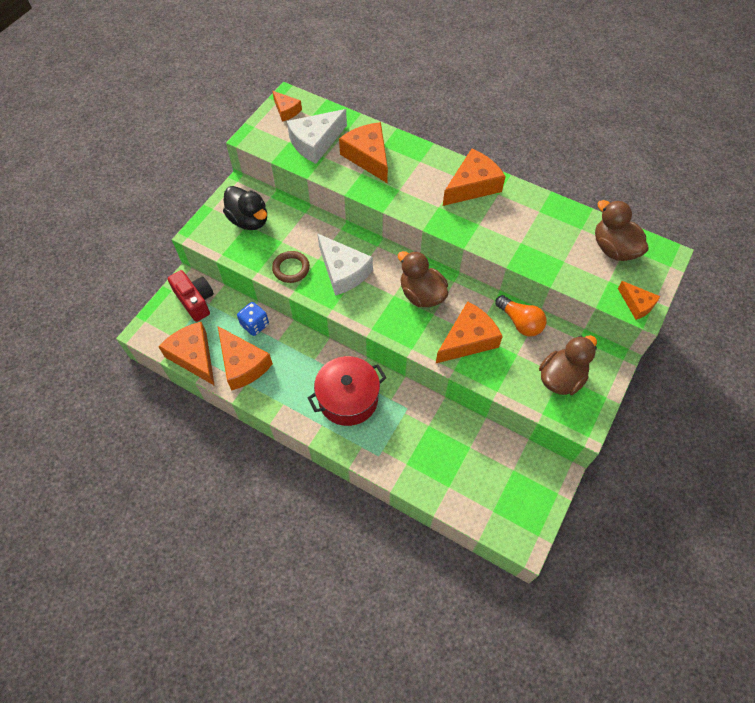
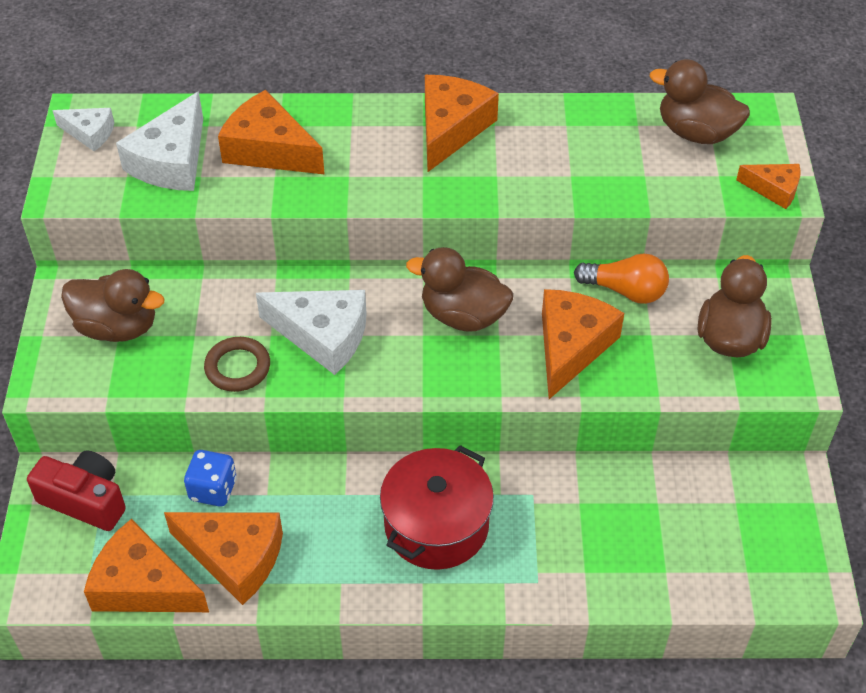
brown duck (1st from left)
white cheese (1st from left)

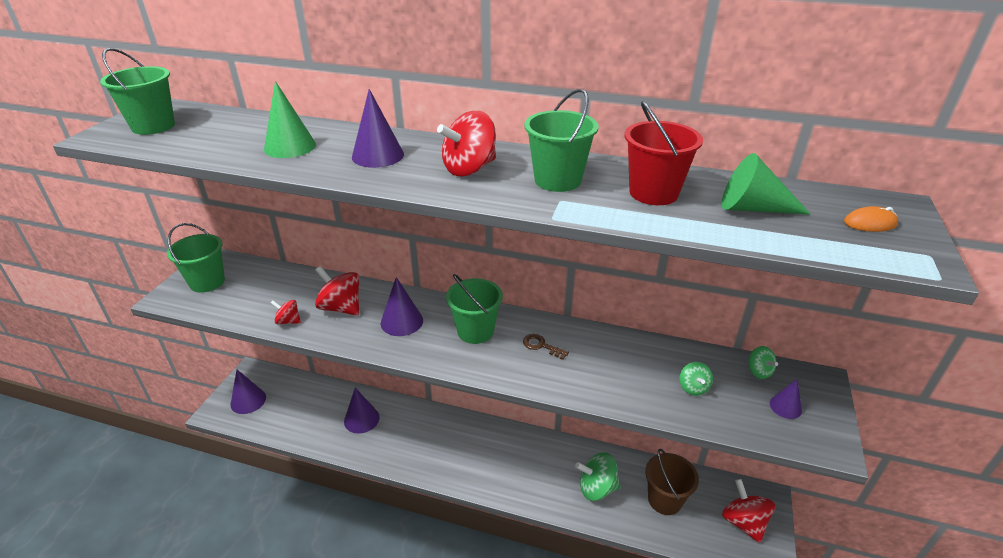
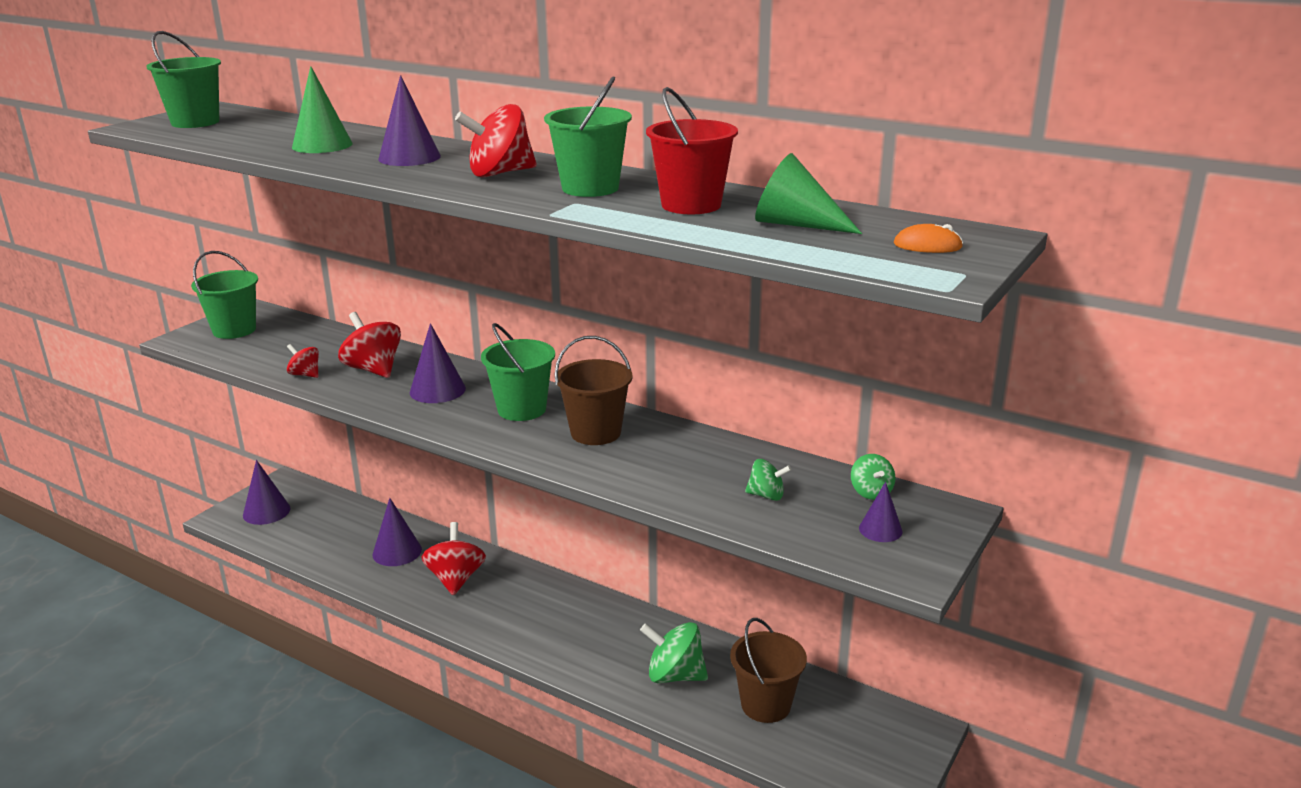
red spinning top (3rd from left)
brown bucket (1st from left)
green spinning top (2nd from left)

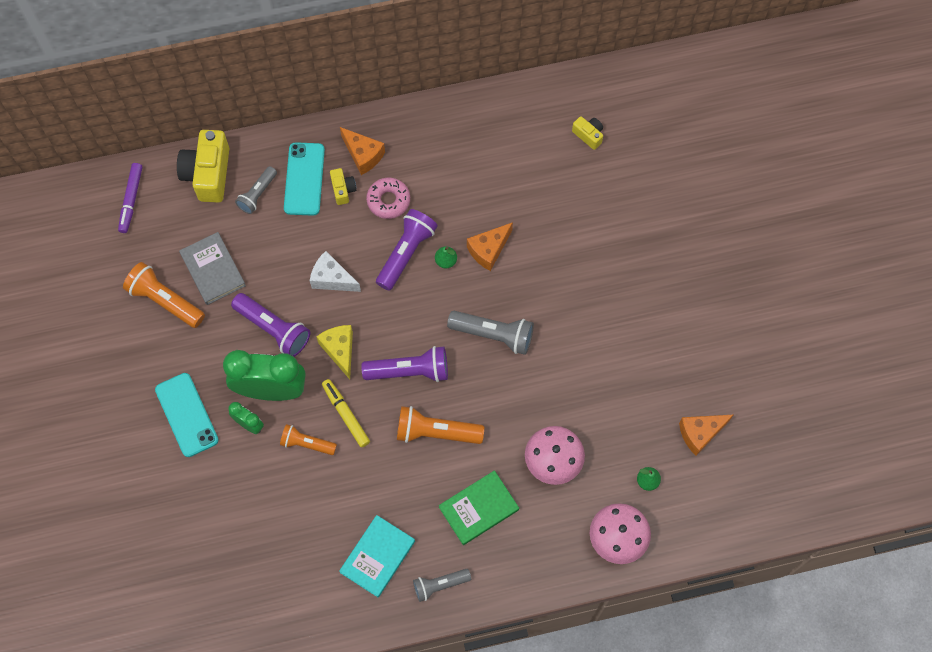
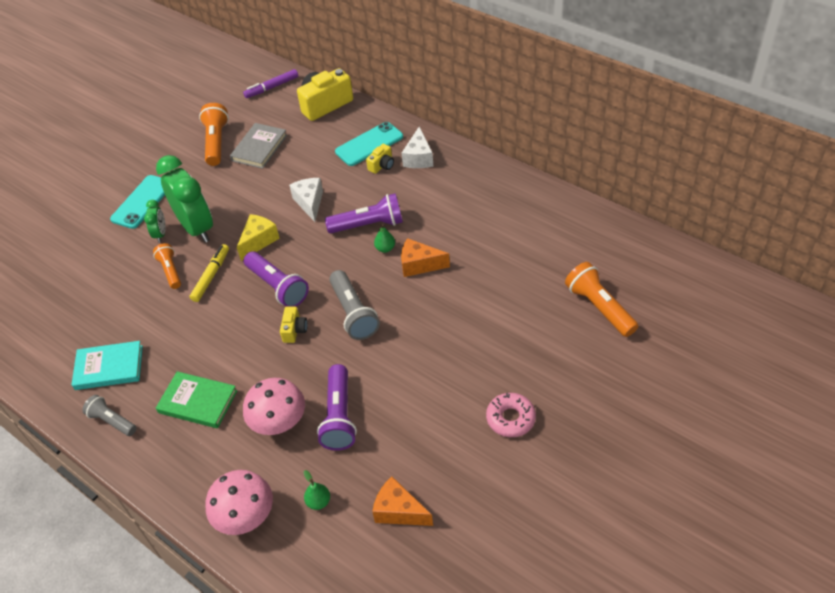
grey flashlight (1st from left in the first image)
purple flashlight (2nd from left)
pink donut
orange flashlight (3rd from left)
yellow camera (1st from left)
white cheese (2nd from left)

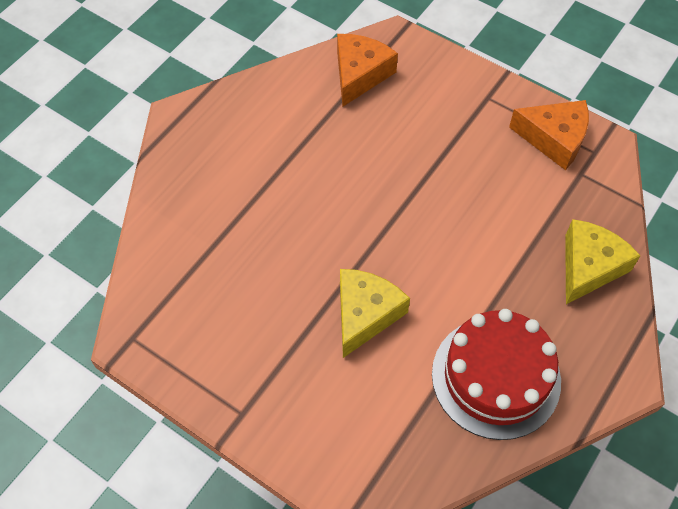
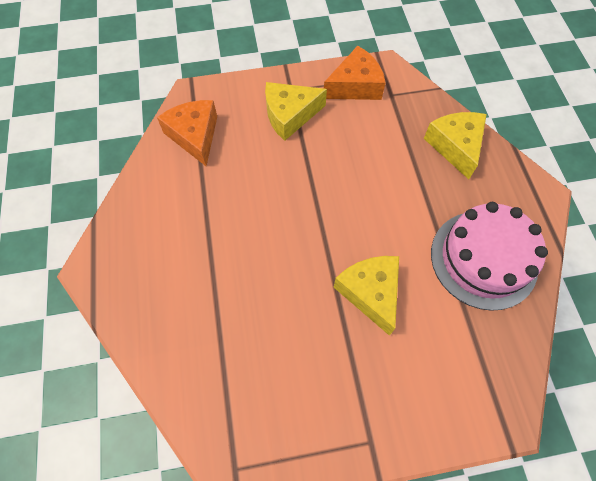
yellow cheese (1st from left)
pink cake

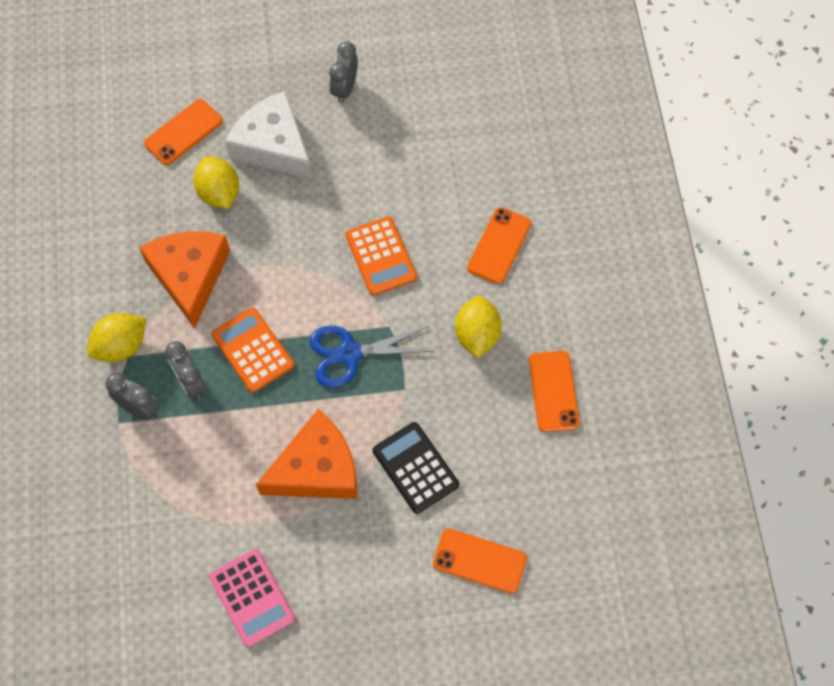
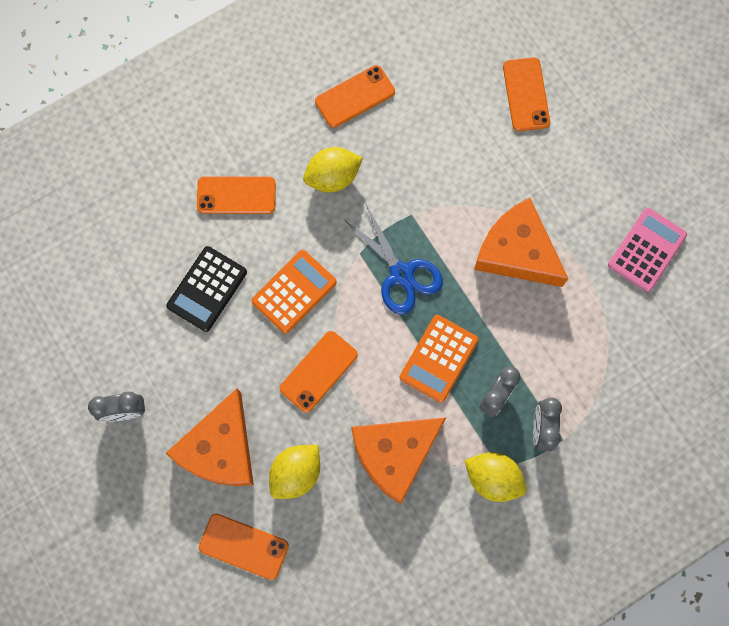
orange phone (3rd from left)
black calculator
orange cheese (1st from left)

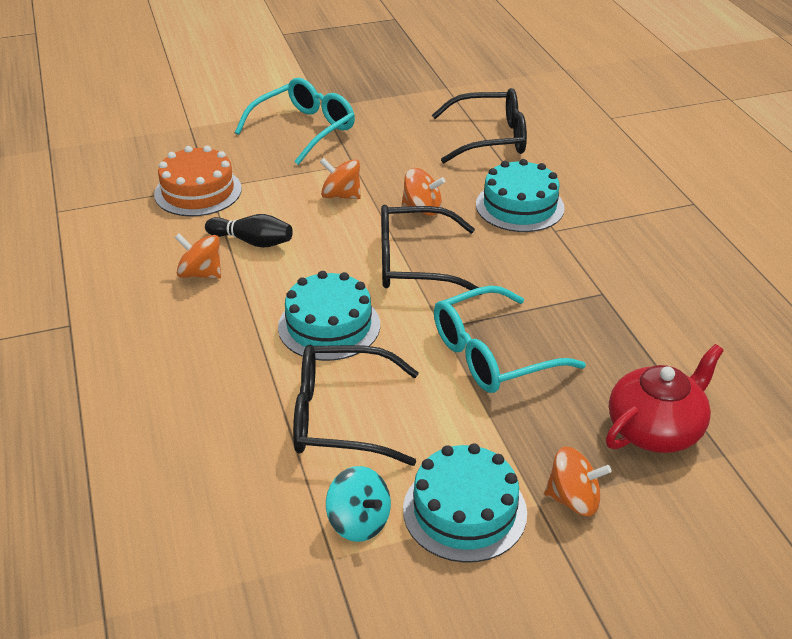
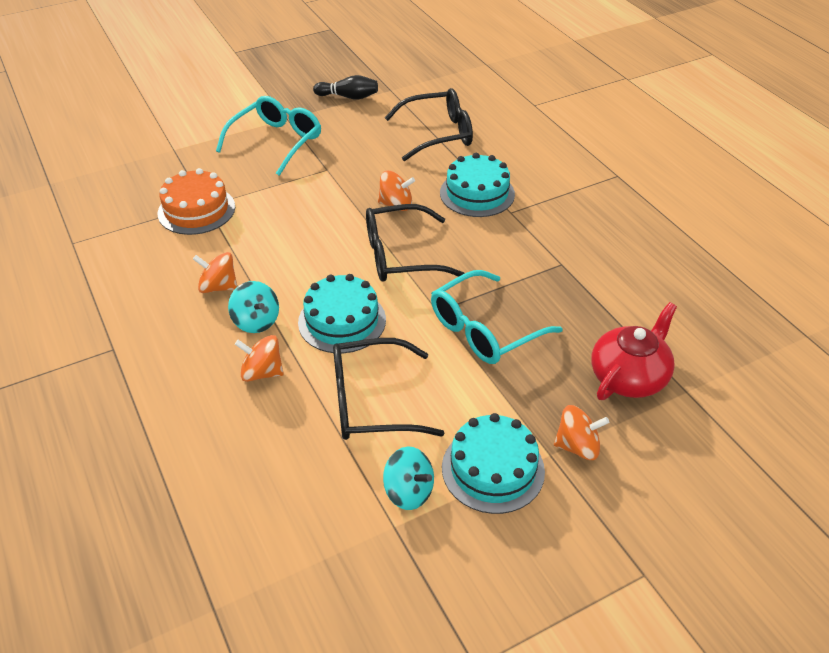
turquoise spinning top (1st from left)
black bowling pin
orange spinning top (2nd from left)

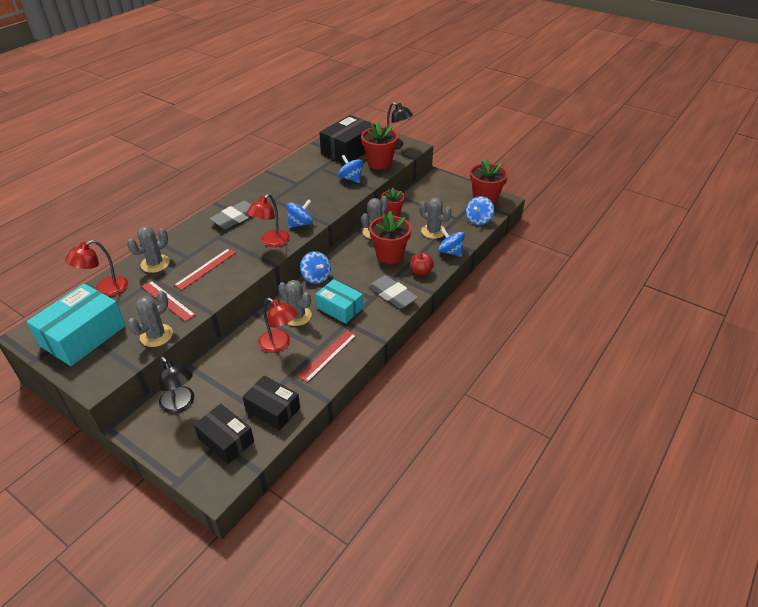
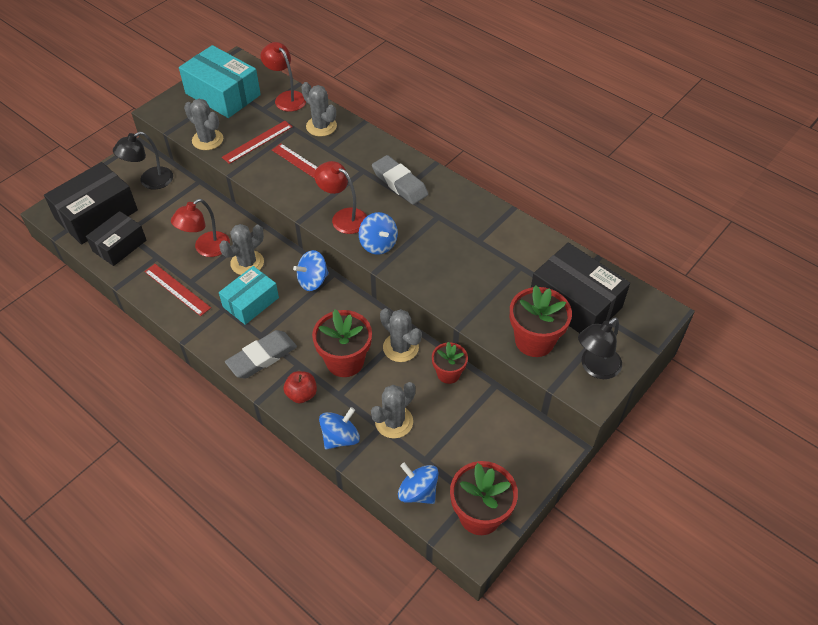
blue spinning top (3rd from left in the first image)
black box (1st from left)

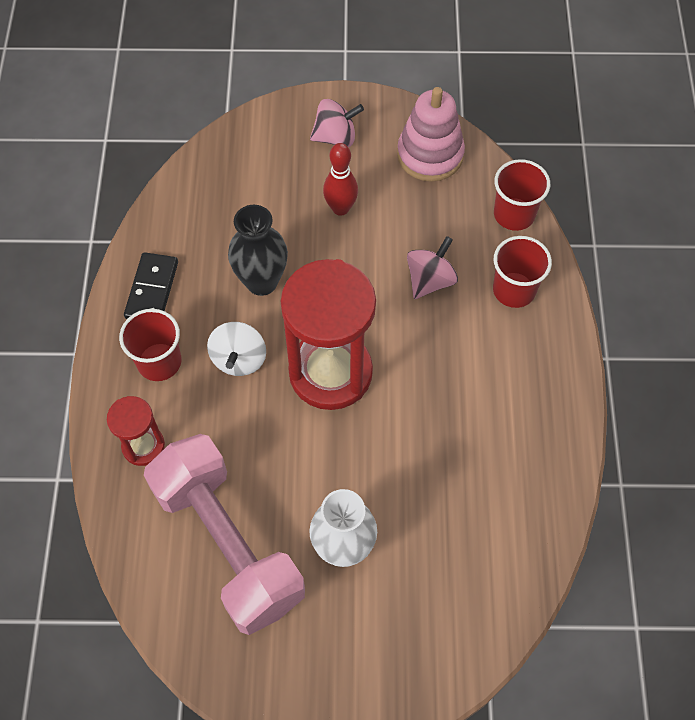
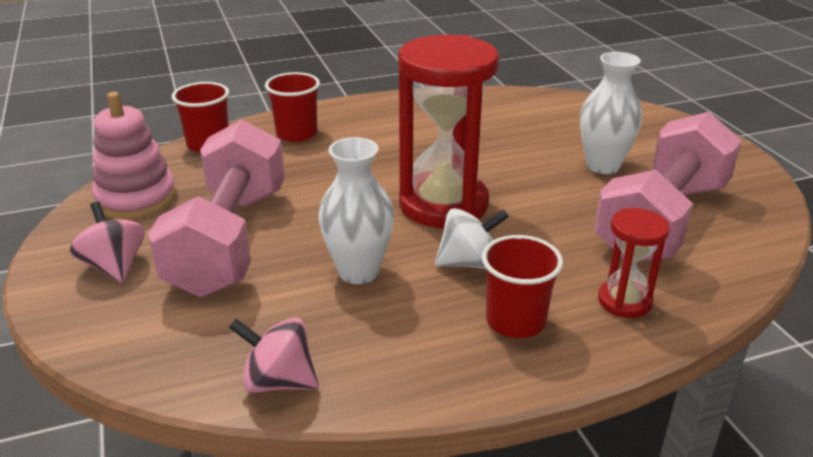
black domino
pink spinning top (2nd from left)
pink dumbbell (1st from left)
white vase (1st from left)

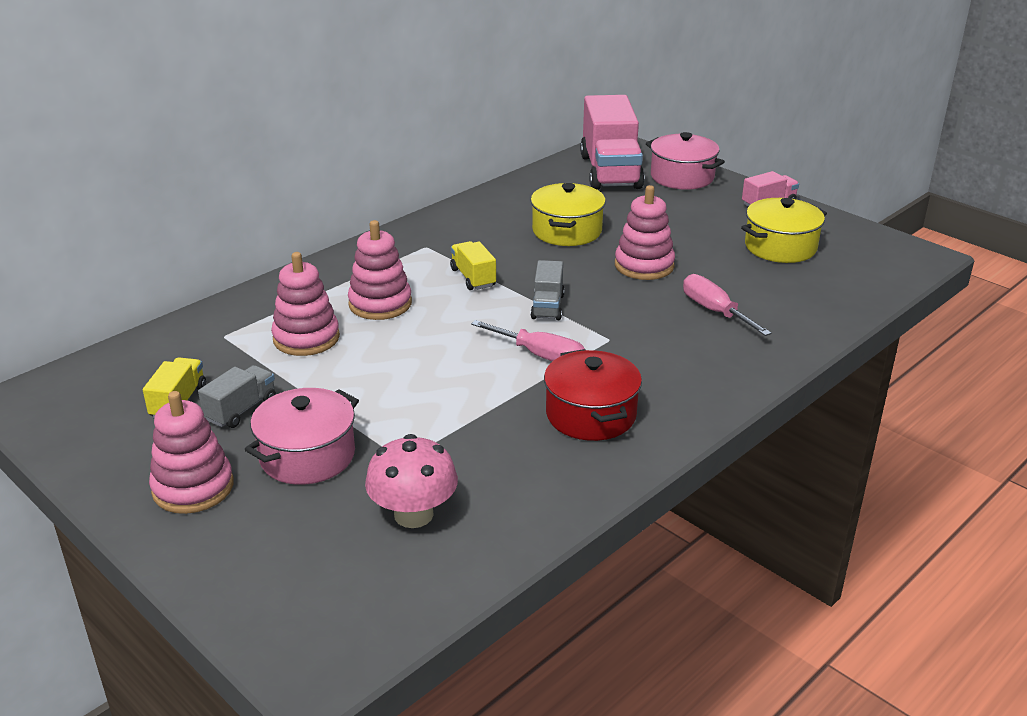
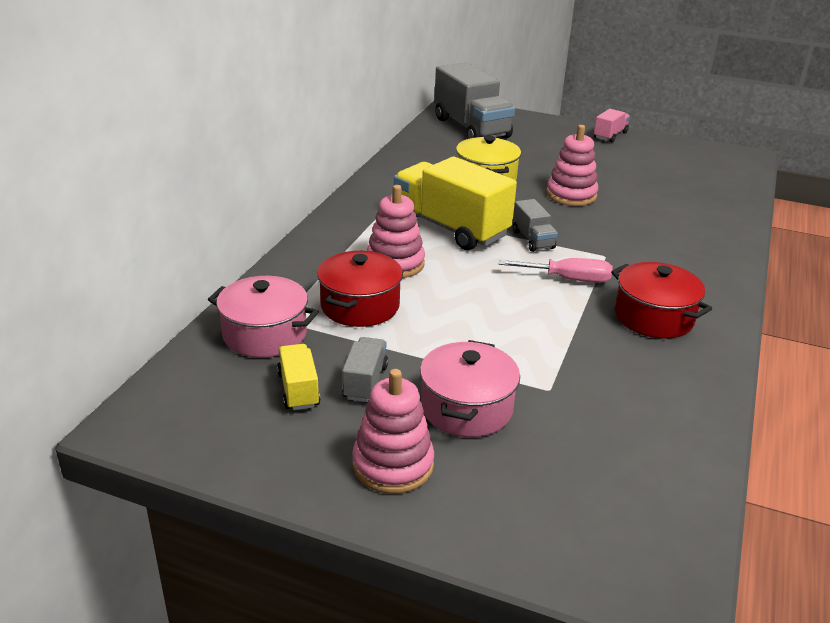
pink mushroom
pink screwdriver (2nd from left in the first image)
yellow pot (2nd from left in the first image)
pink pot (1st from left)
red pot (1st from left)
grey truck (2nd from left)
yellow truck (2nd from left)

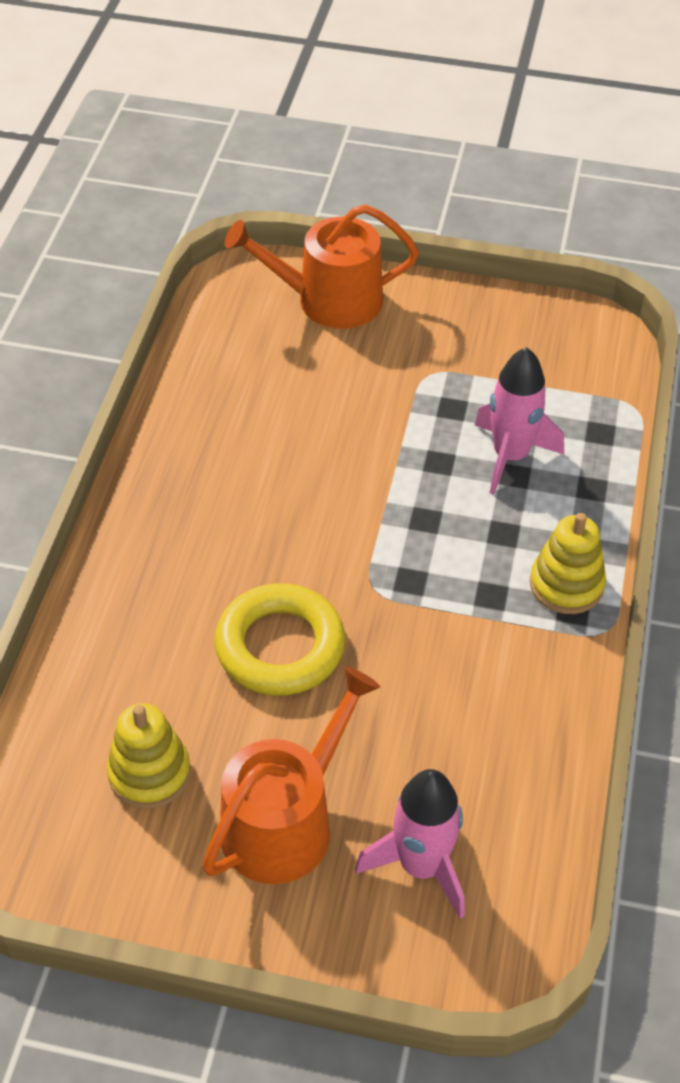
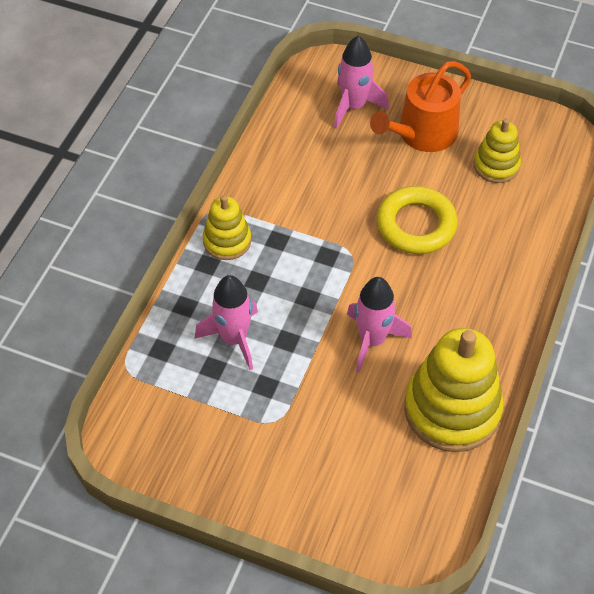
orange watering can (2nd from left in the first image)
pink rocket (3rd from left)
yellow stacking toy (2nd from left)

